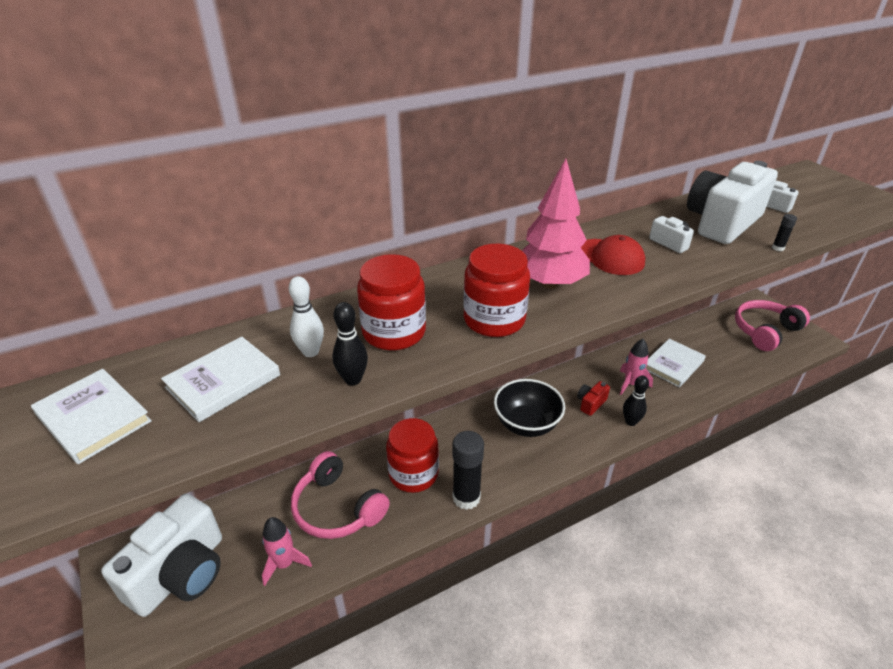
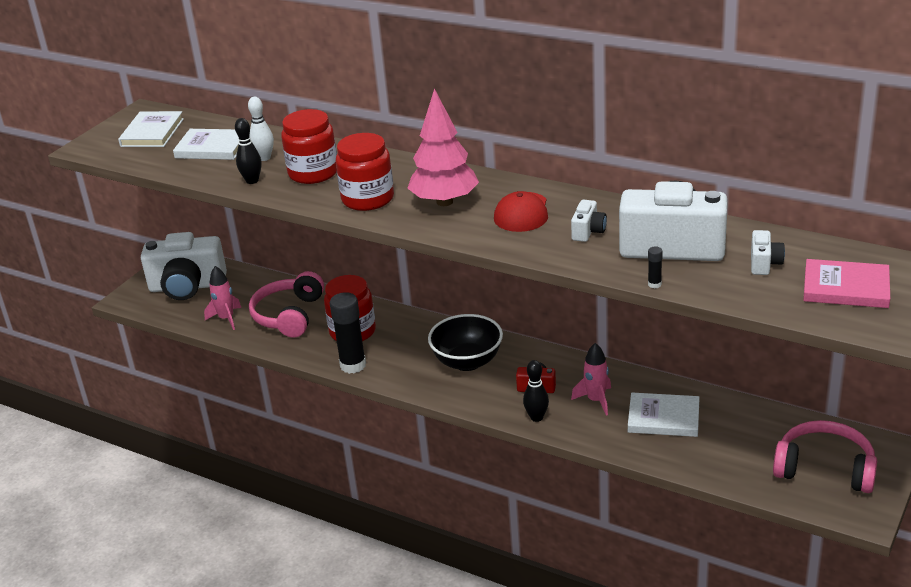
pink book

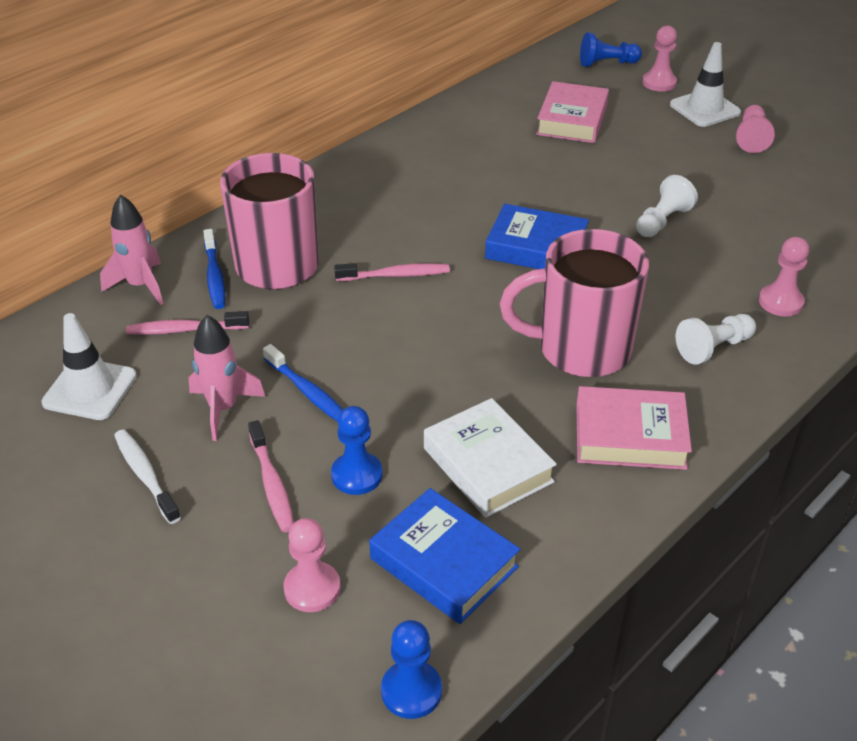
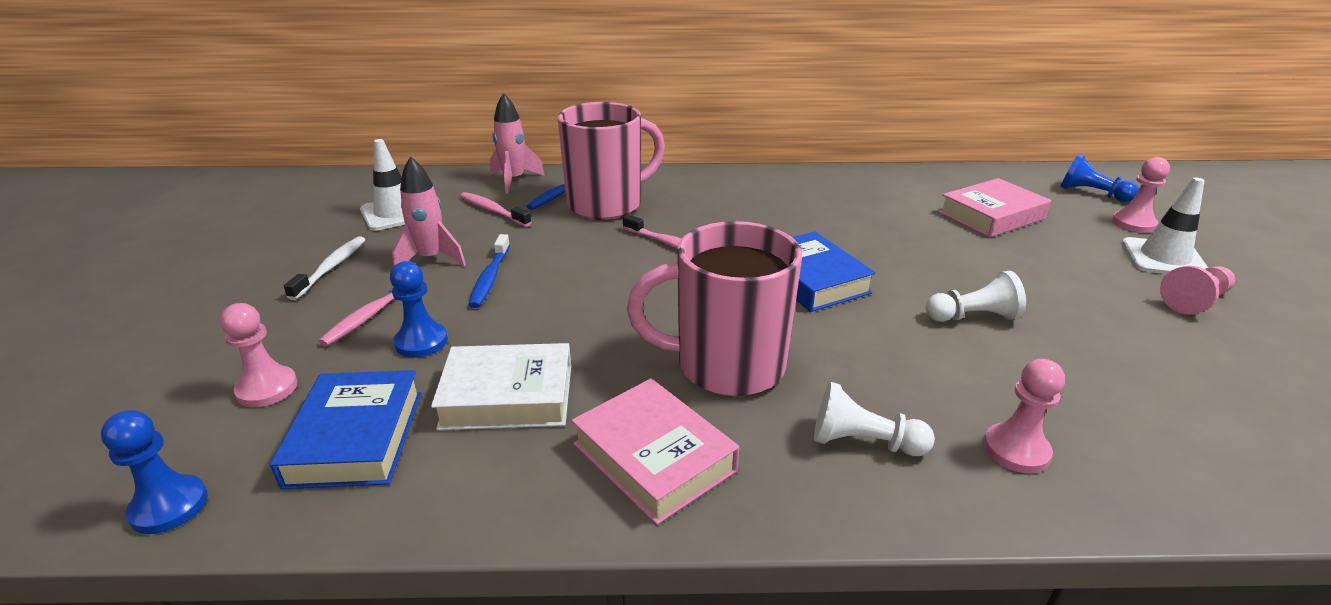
white book
pink mug (2nd from left)

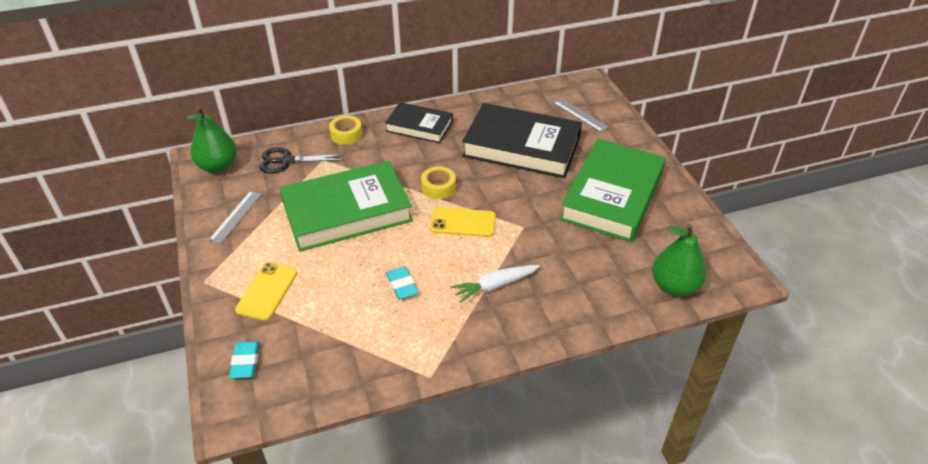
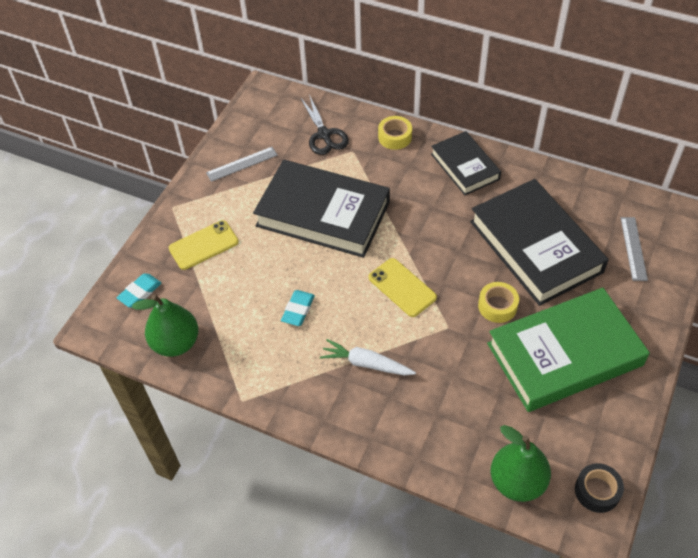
black tape
green pear (1st from left)
yellow tape (2nd from left)
black book (1st from left)
black scissors

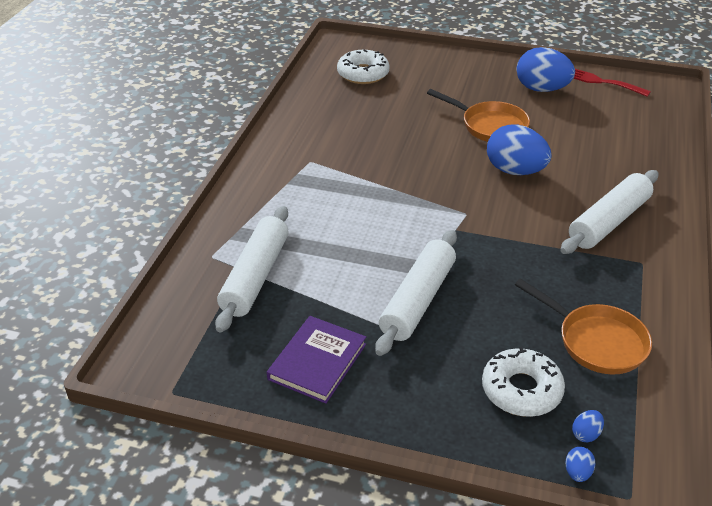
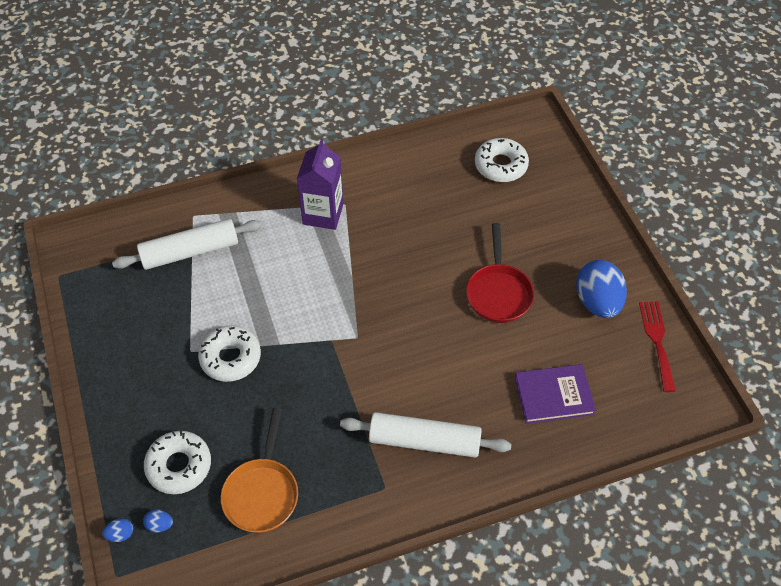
blue egg (1st from left in the first image)
purple carton
purple book
white donut (2nd from left)
red pan

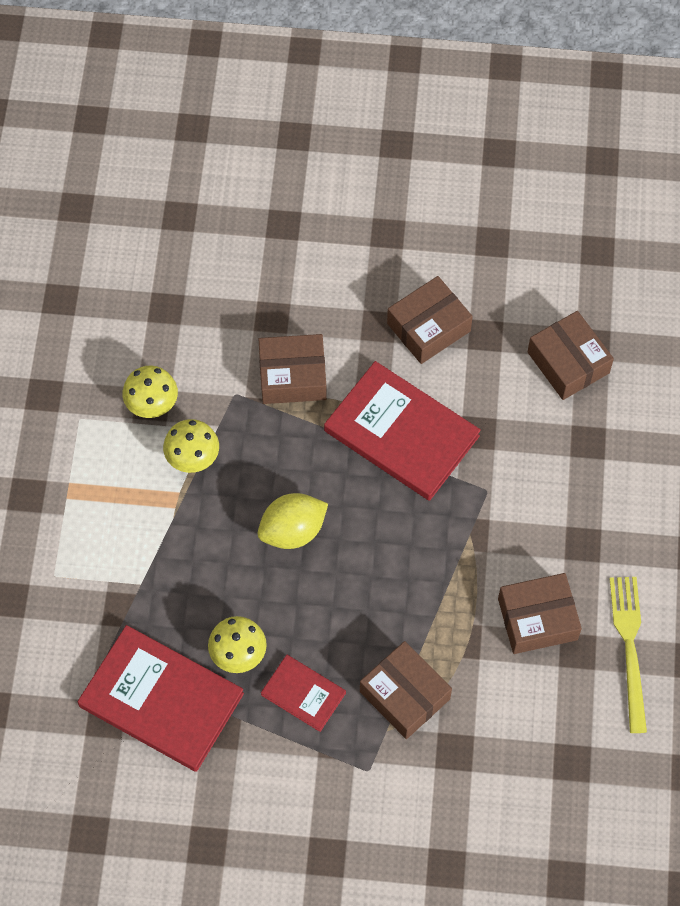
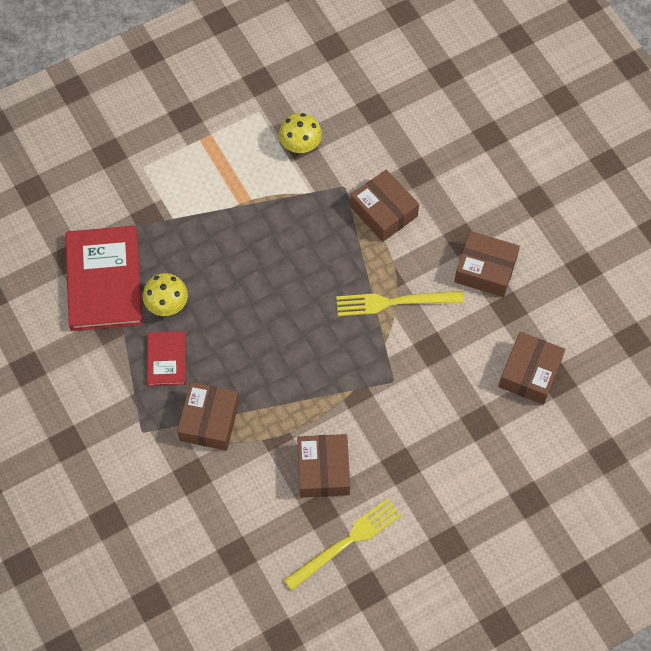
yellow mushroom (2nd from left in the first image)
yellow lemon
yellow fork (2nd from left)
brown box (2nd from left)

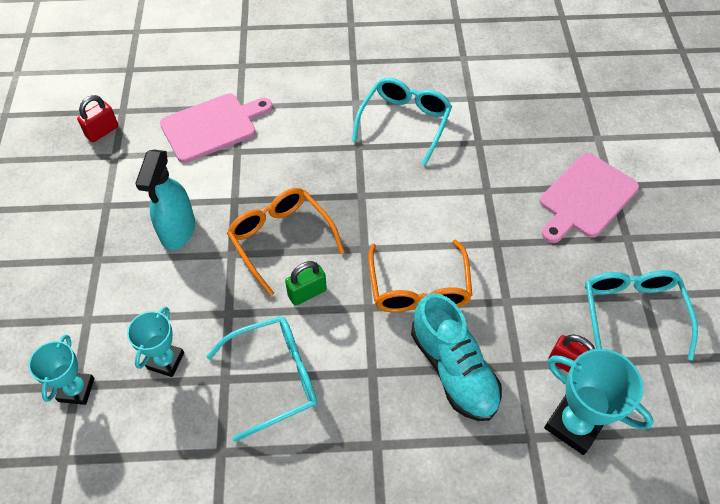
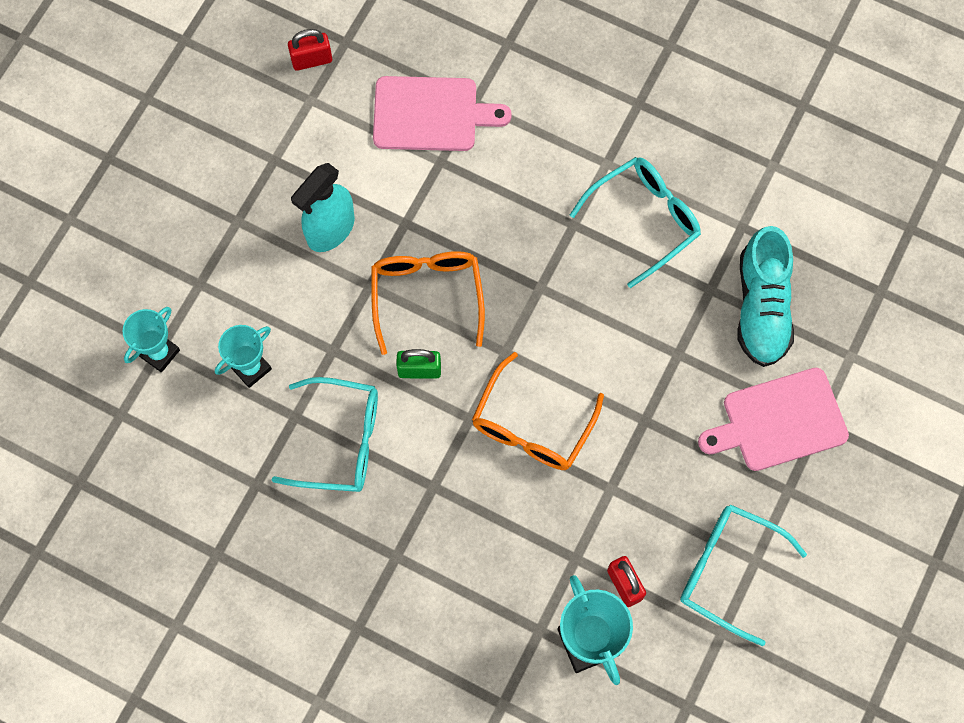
turquoise shoe
turquoise glasses (3rd from left)

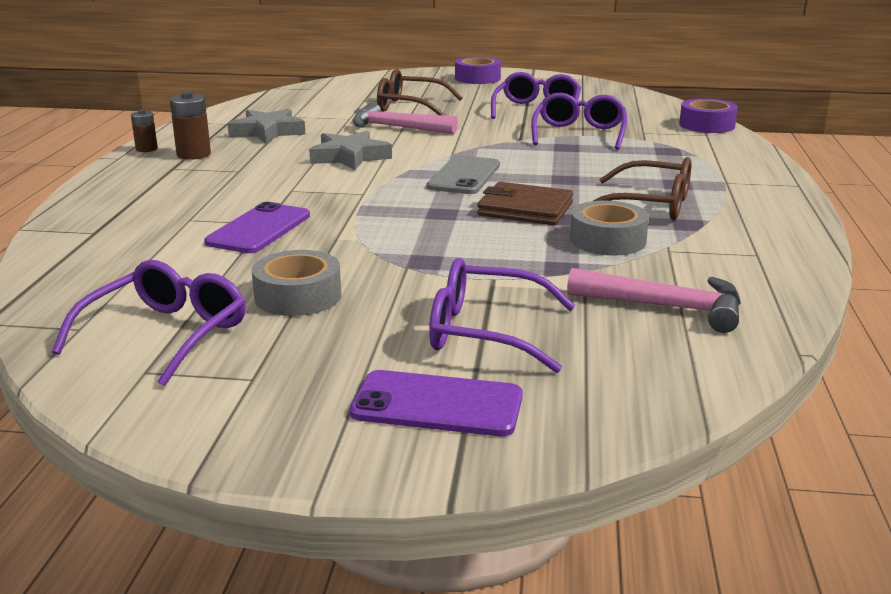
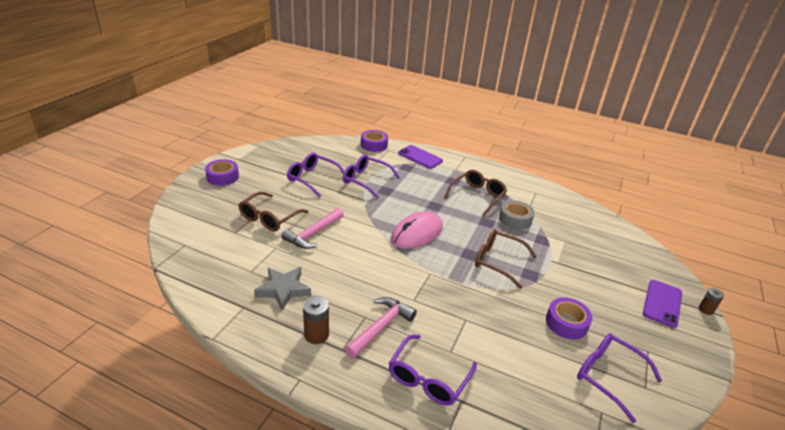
grey star (2nd from left in the first image)
brown wallet
brown glasses (3rd from left)
brown battery (2nd from left)
purple phone (1st from left)
purple glasses (3rd from left)
pink hammer (2nd from left)
pink mouse
purple tape (3rd from left)

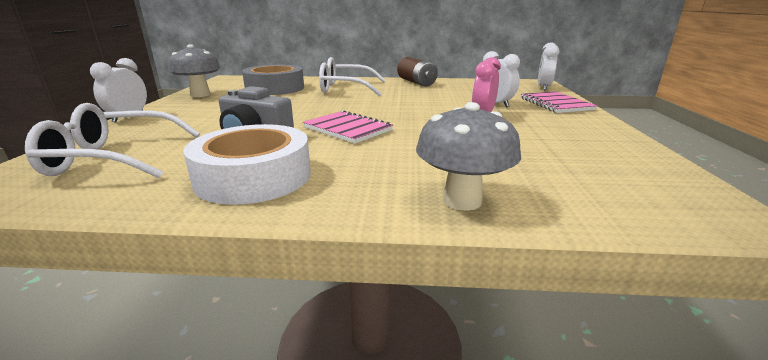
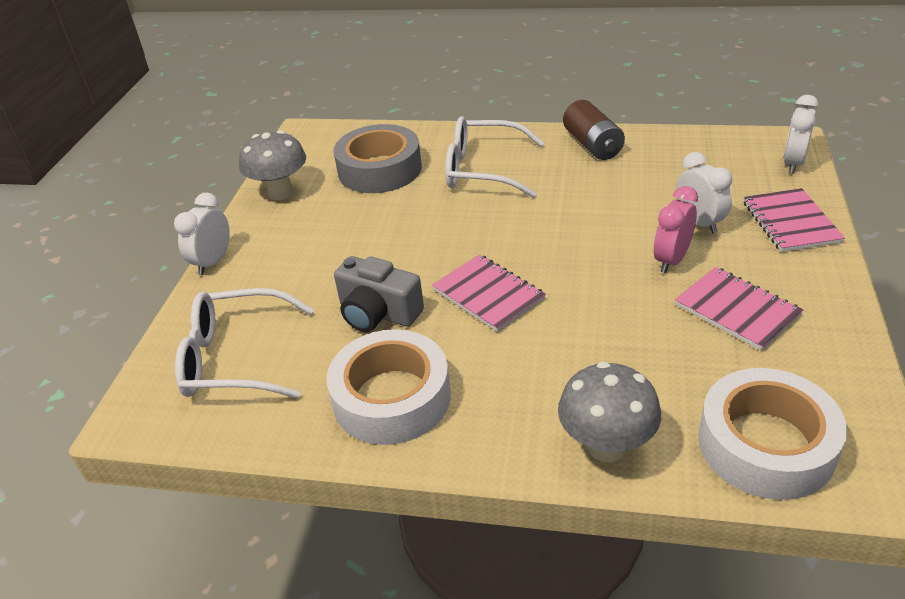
pink notebook (2nd from left)
white tape (2nd from left)

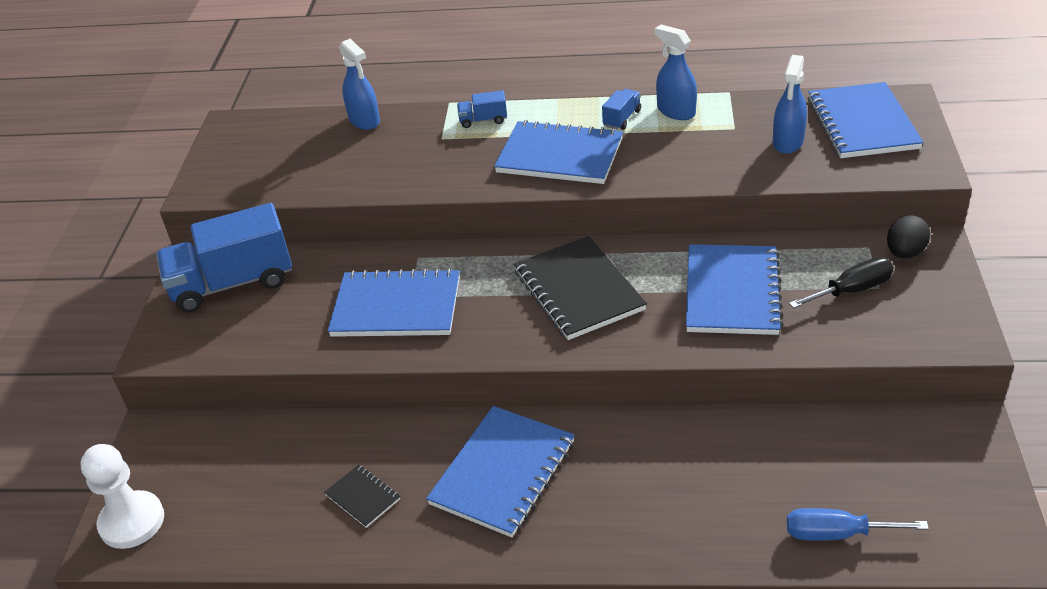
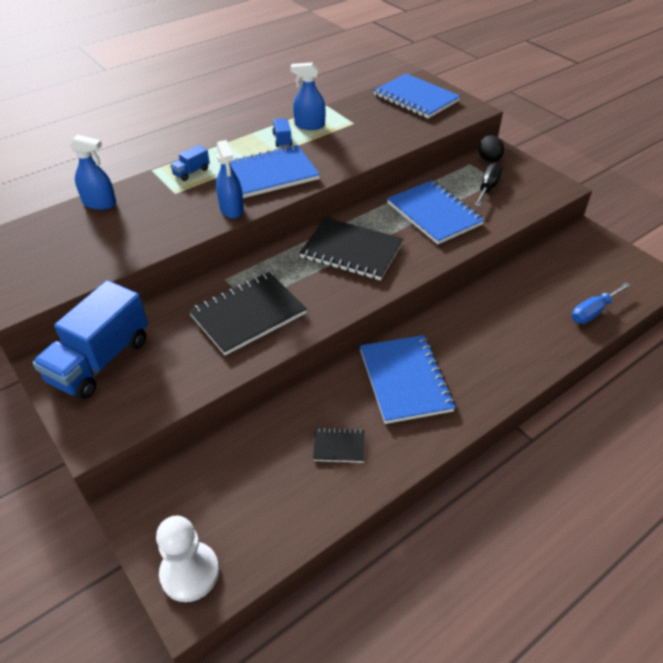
blue spray bottle (2nd from left)
black notebook (1st from left)

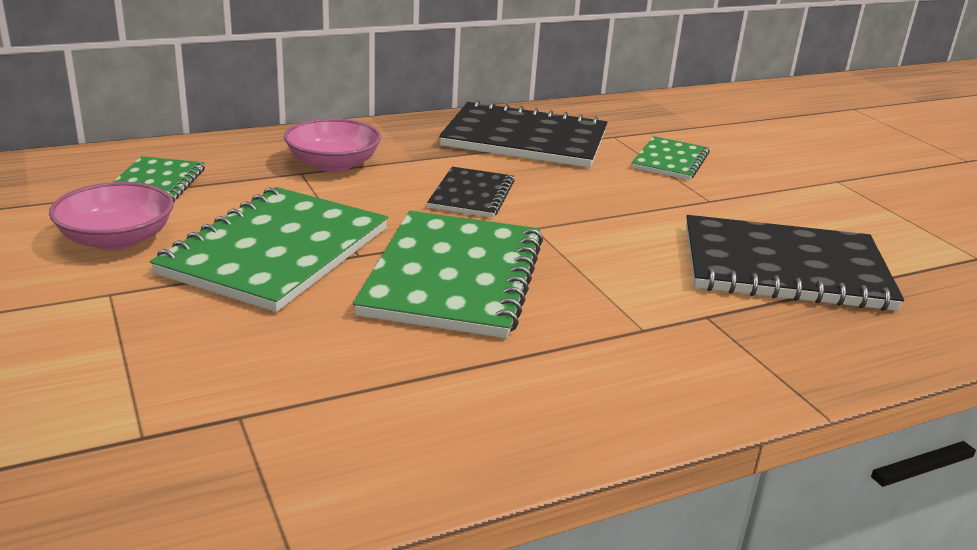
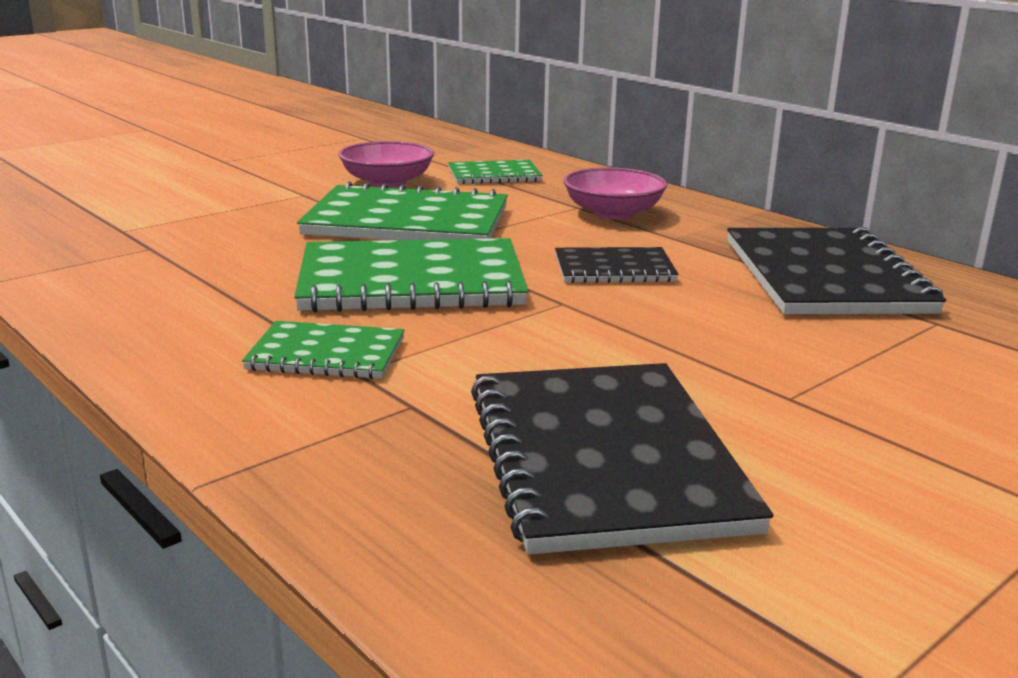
green notebook (1st from left)

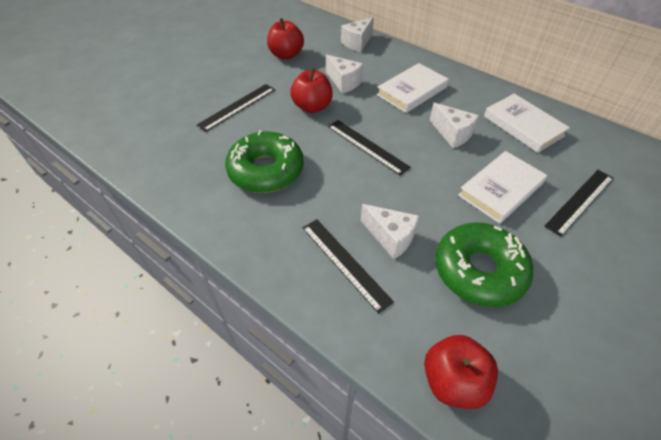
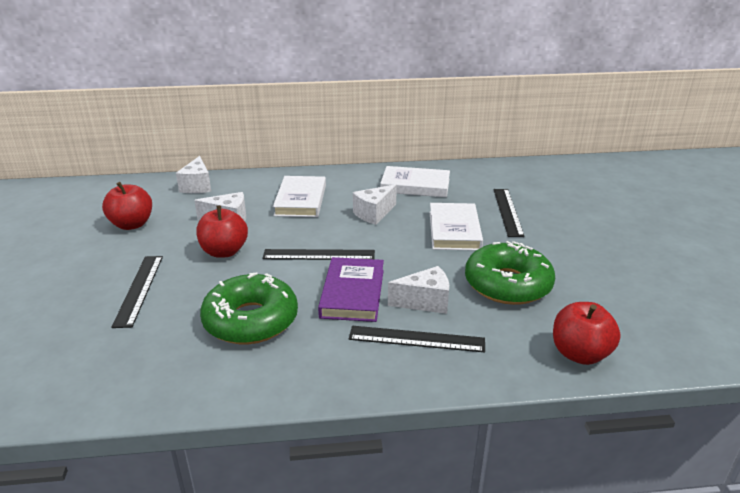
purple book
white cheese (3rd from left)

